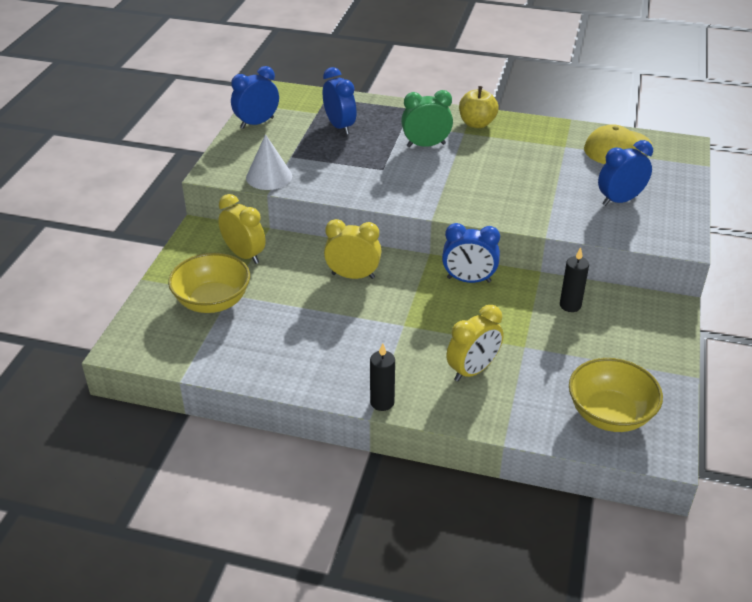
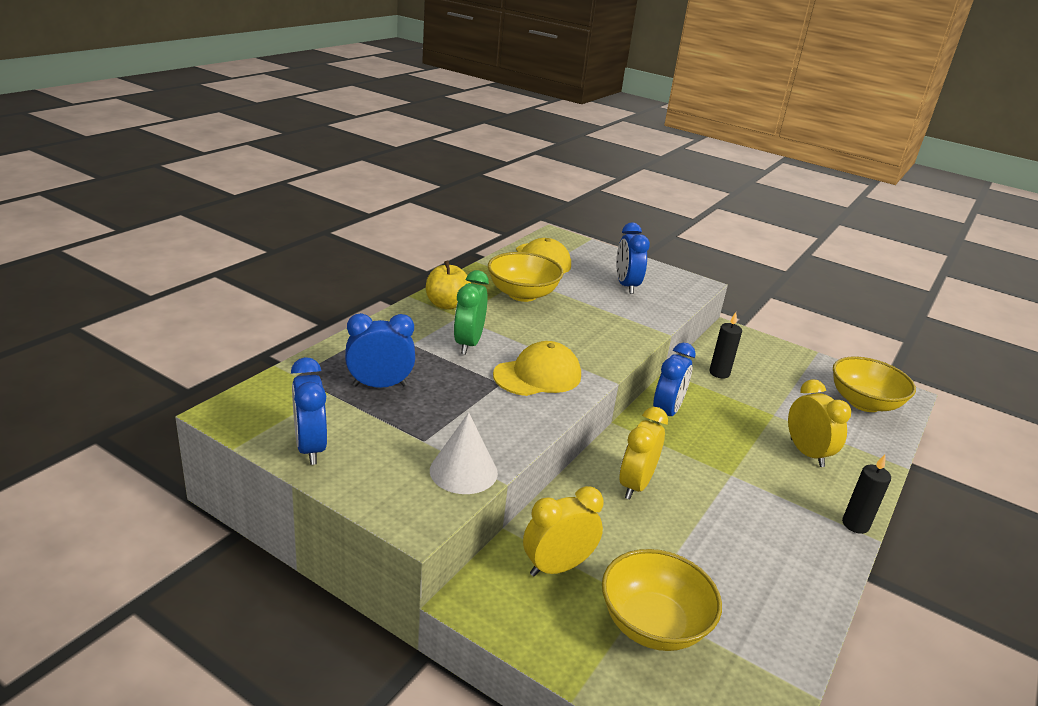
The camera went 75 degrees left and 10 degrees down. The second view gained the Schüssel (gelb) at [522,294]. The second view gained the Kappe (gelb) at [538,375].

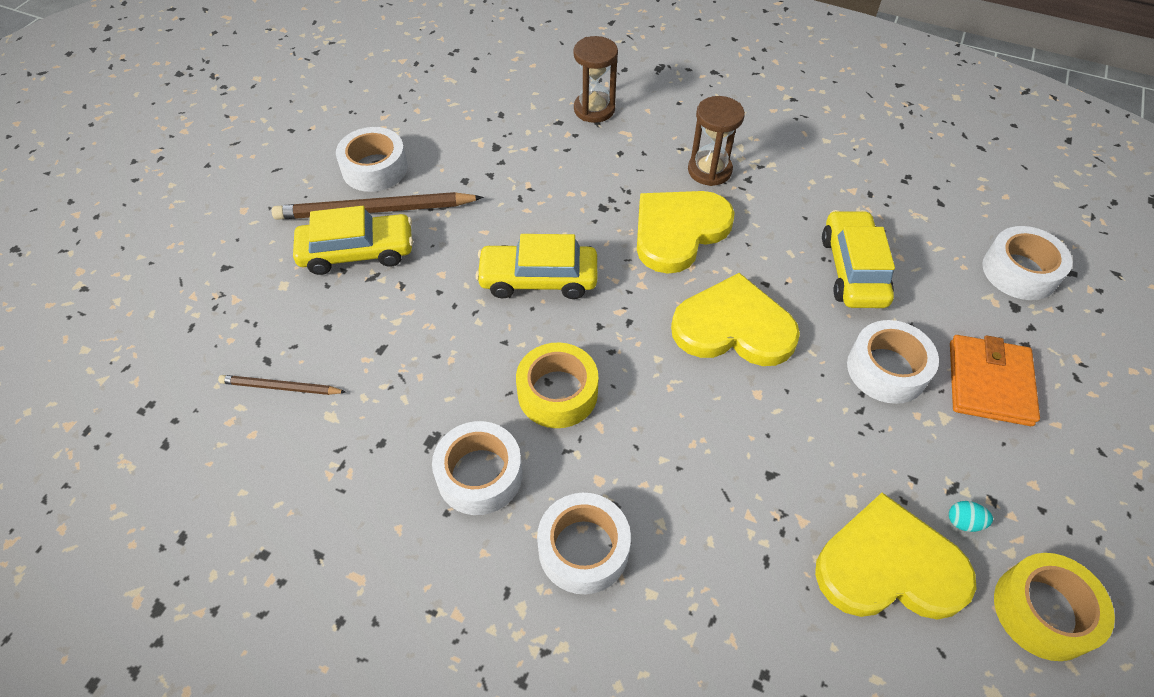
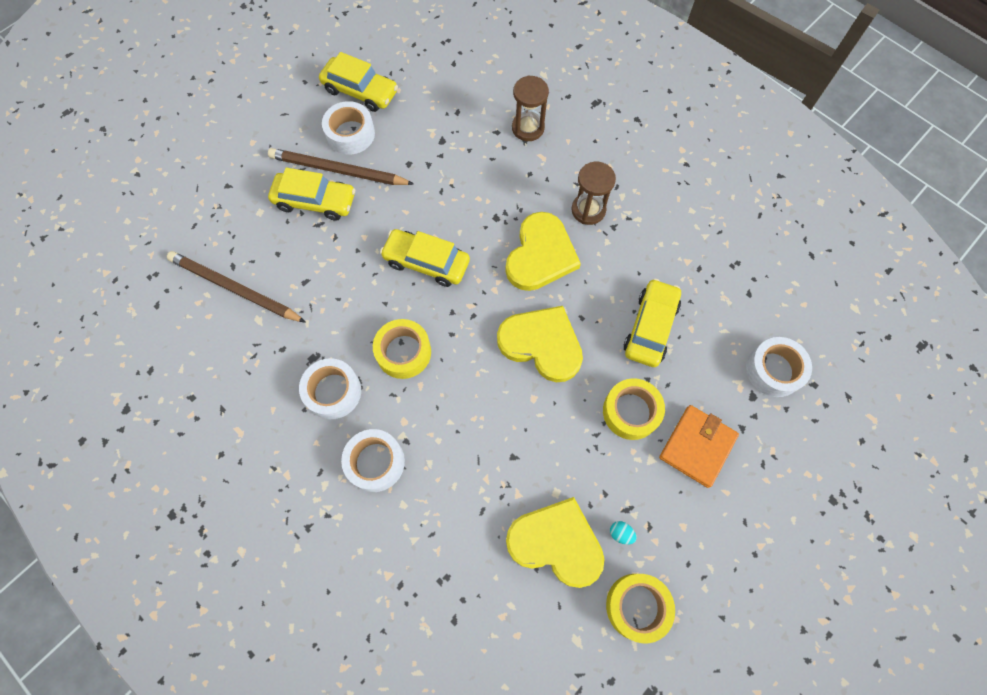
The camera went 20 degrees right and 15 degrees up. The size of the Bleistift (braun) at [280,387] changed by a factor of 1.87. The Herz (gelb) at [678,231] ended up facing another way, 135 degrees clockwise from before. What was the Klebeband (weiß) at [887,369] turned into the Klebeband (gelb) at [631,411]. The second view gained the Auto (gelb) at [360,91].

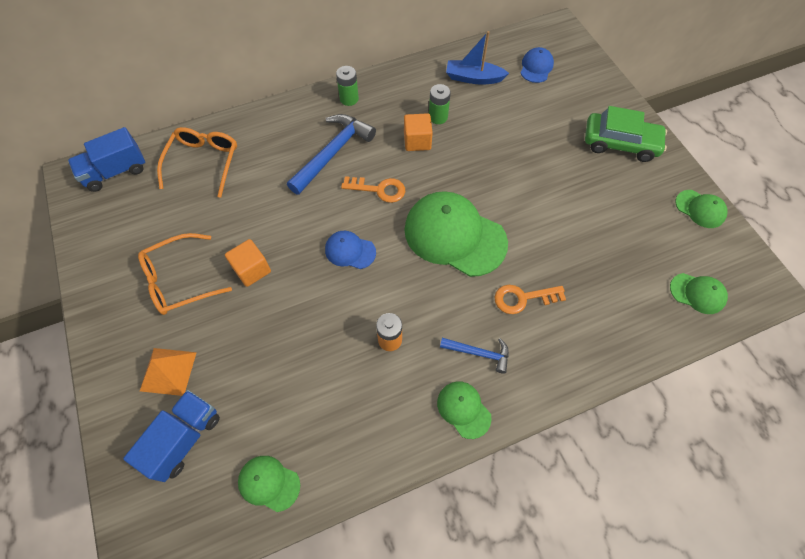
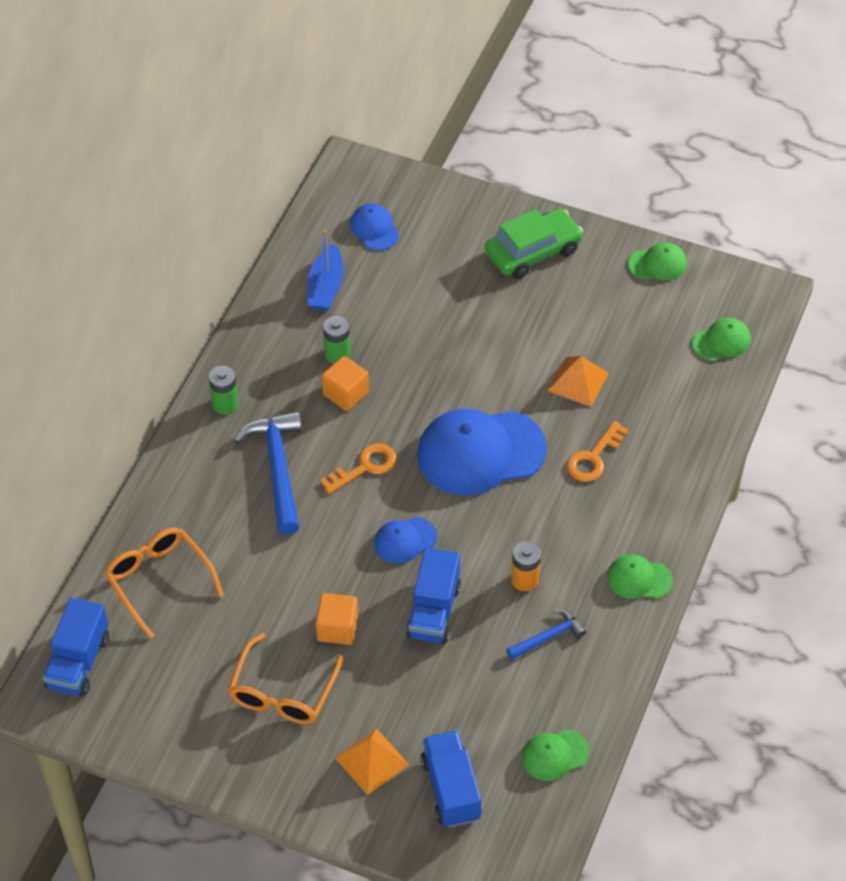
The camera went 45 degrees left and 10 degrees down. What was the Kappe (grün) at [454,236] turned into the Kappe (blau) at [480,452]. The Hammer (blau) ended up elsewhere, having gone from [479,353] to [548,637]. The Boot (blau) at [473,78] ended up facing another way, 45 degrees counterclockwise from before. The second view gained the Lastwagen (blau) at [433,611]. The second view gained the Pyramide (orange) at [578,381].

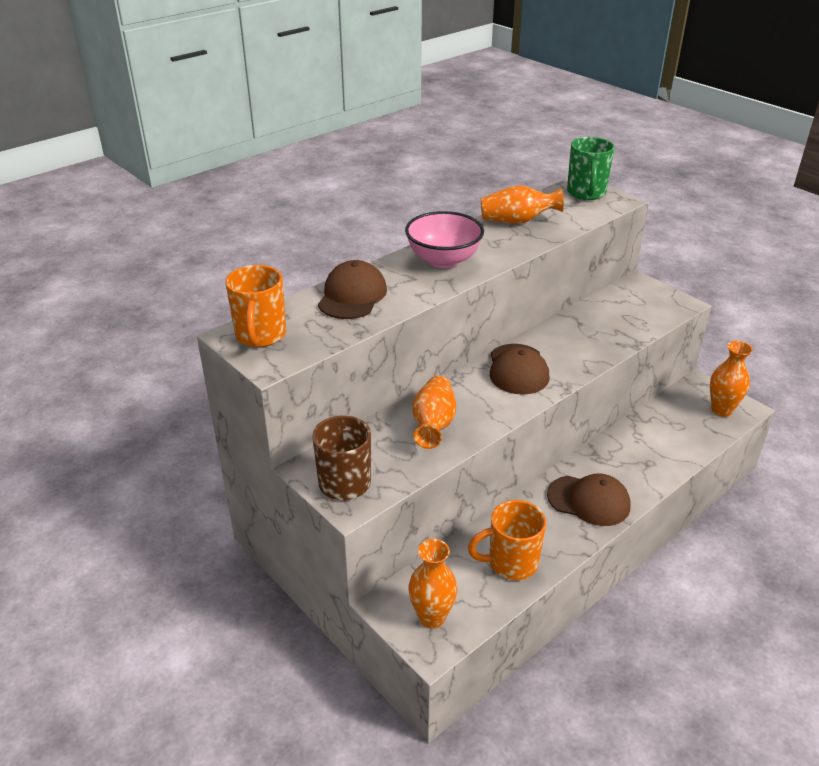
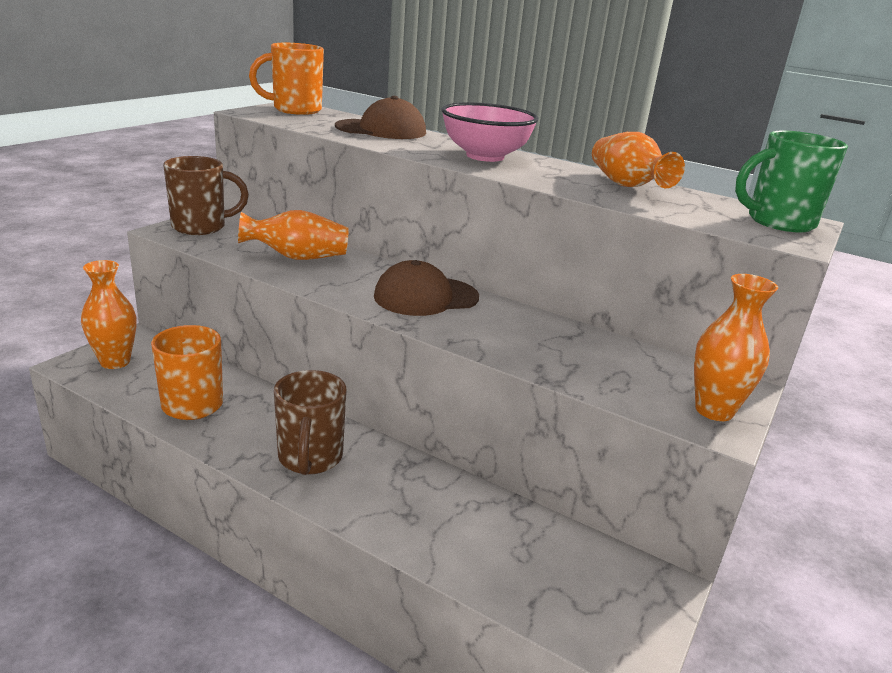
The camera went 70 degrees right and 10 degrees down. Where the Kappe (braun) stood at [589,500], the Tasse (braun) came to stand at [310,458]. The Vase (orange) ended up elsewhere, having gone from [721,410] to [714,410].

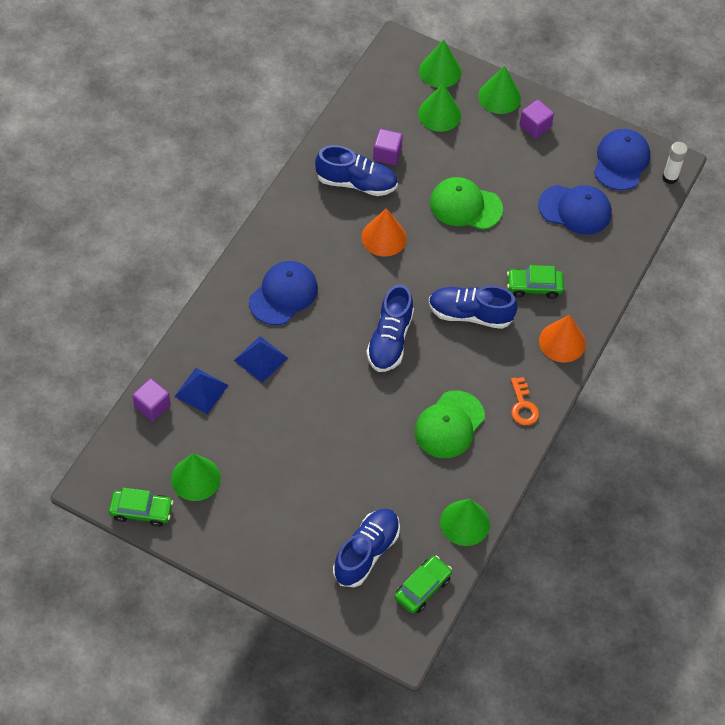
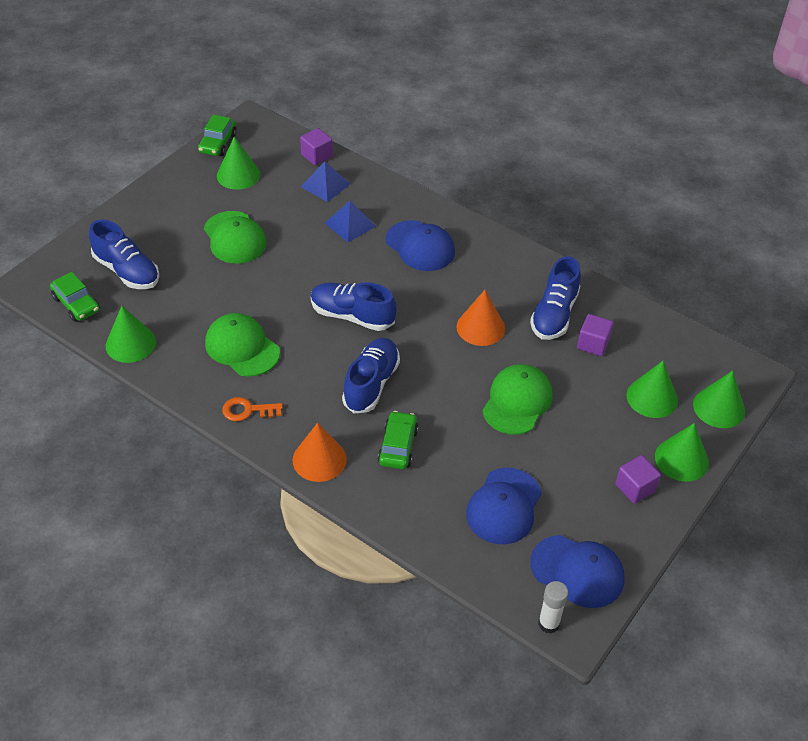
The camera went 100 degrees right and 10 degrees down. The second view gained the Kappe (grün) at [235,238].

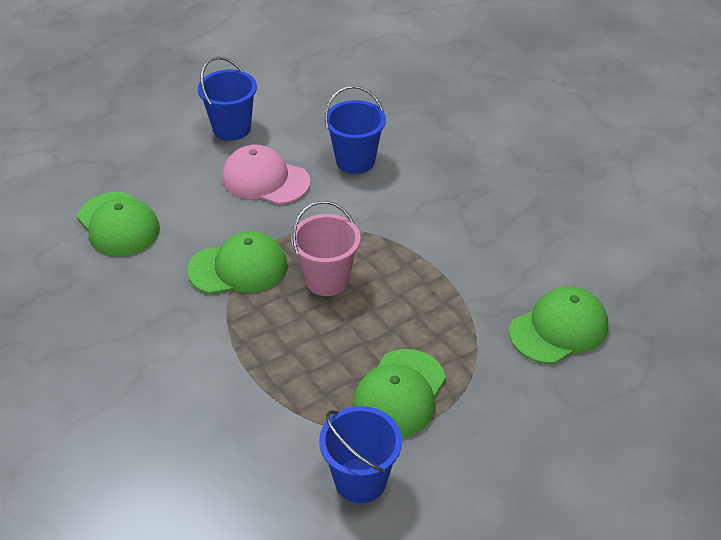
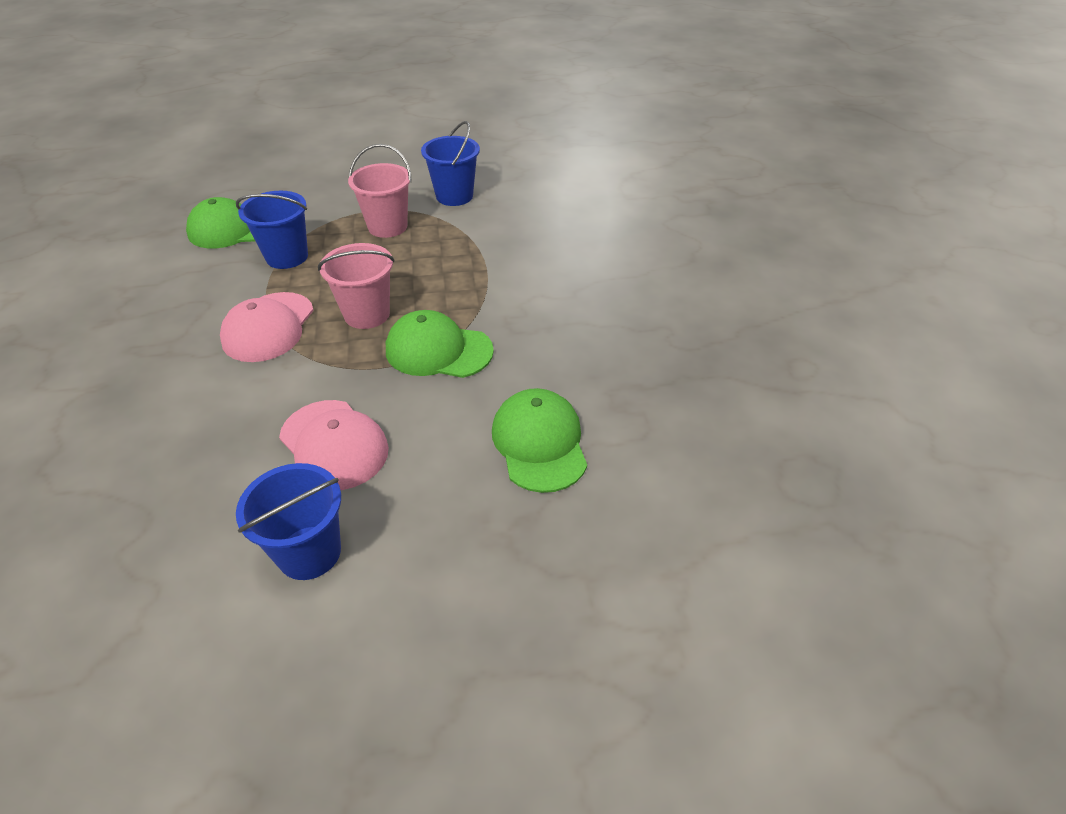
The camera went 155 degrees left and 0 degrees up. The Eimer (blau) ended up elsewhere, having gone from [355,161] to [287,257]. Where the Kappe (grün) stood at [399,393], the Eimer (rosa) came to stand at [387,226]. The second view gained the Kappe (rosa) at [268,327].

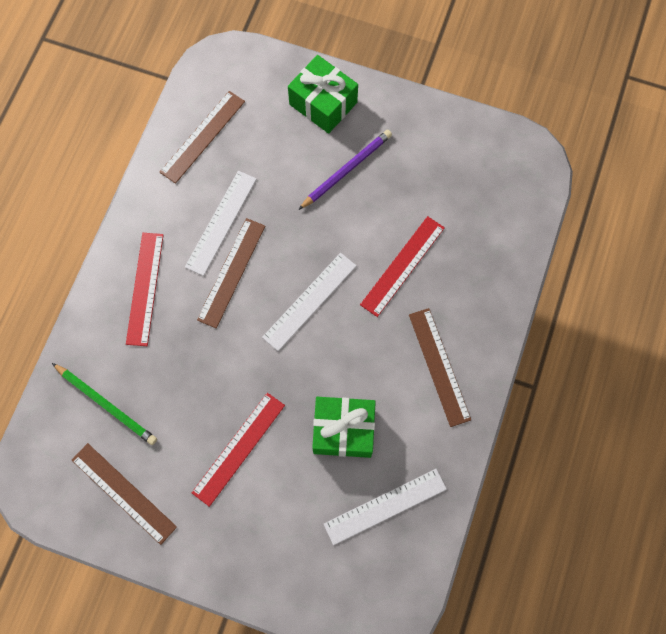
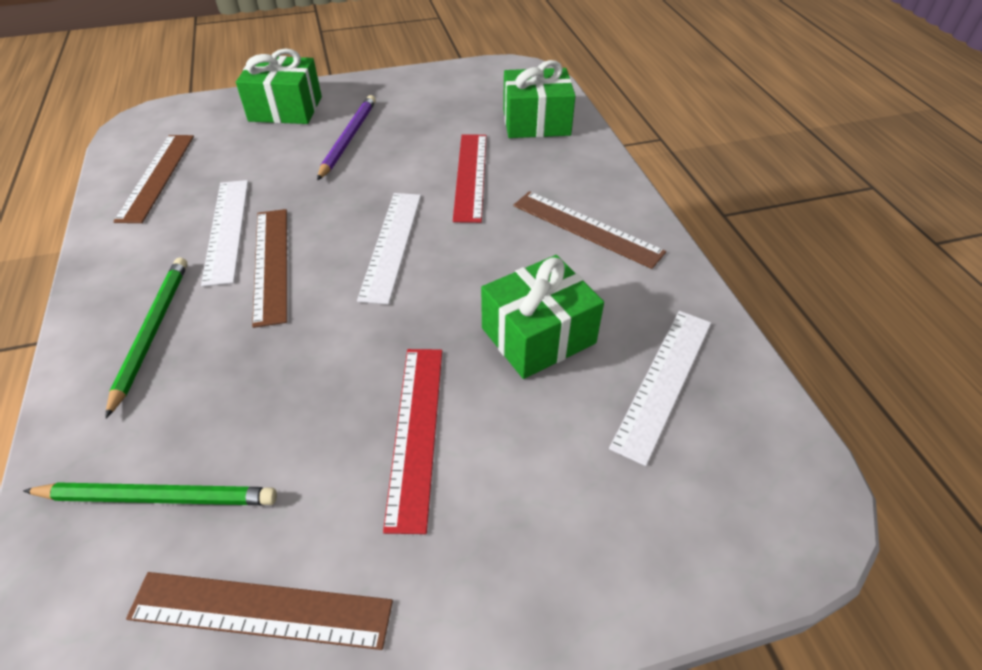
The camera went 35 degrees left and 25 degrees down. Where the Lineal (rot) stood at [144,288], the Bleistift (grün) came to stand at [152,332]. The second view gained the Geschenk (grün) at [536,122].

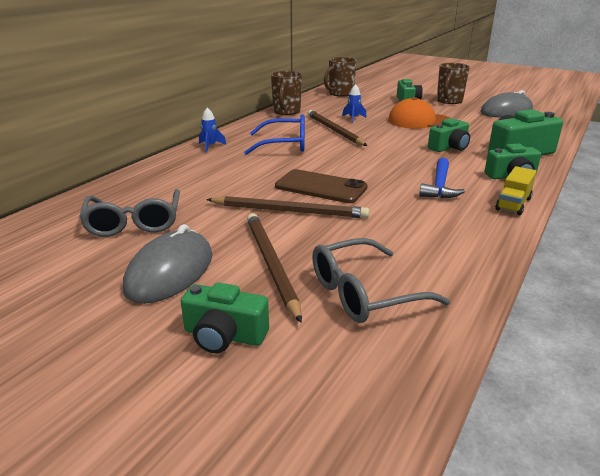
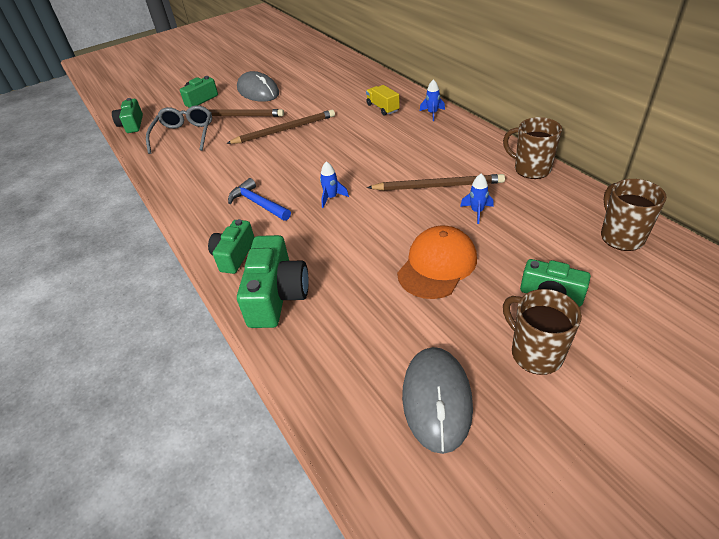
The camera went 120 degrees right and 15 degrees up. The second view lost the Brille (grau) at [134,222]. The Bleistift (braun) at [289,211] ended up facing another way, 150 degrees counterclockwise from before. The second view lost the Brille (blau) at [285,145]. The second view lost the Handy (braun) at [321,187]. The Kamera (grün) ended up elsewhere, having gone from [449,147] to [132,124]. The Lastwagen (gelb) ended up elsewhere, having gone from [513,204] to [382,108]. The second view gained the Rakete (blau) at [331,198].

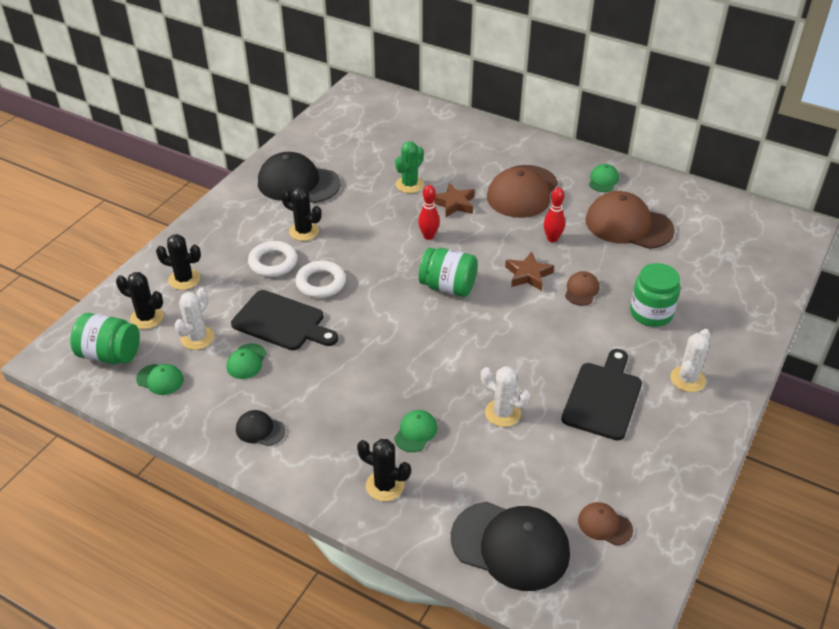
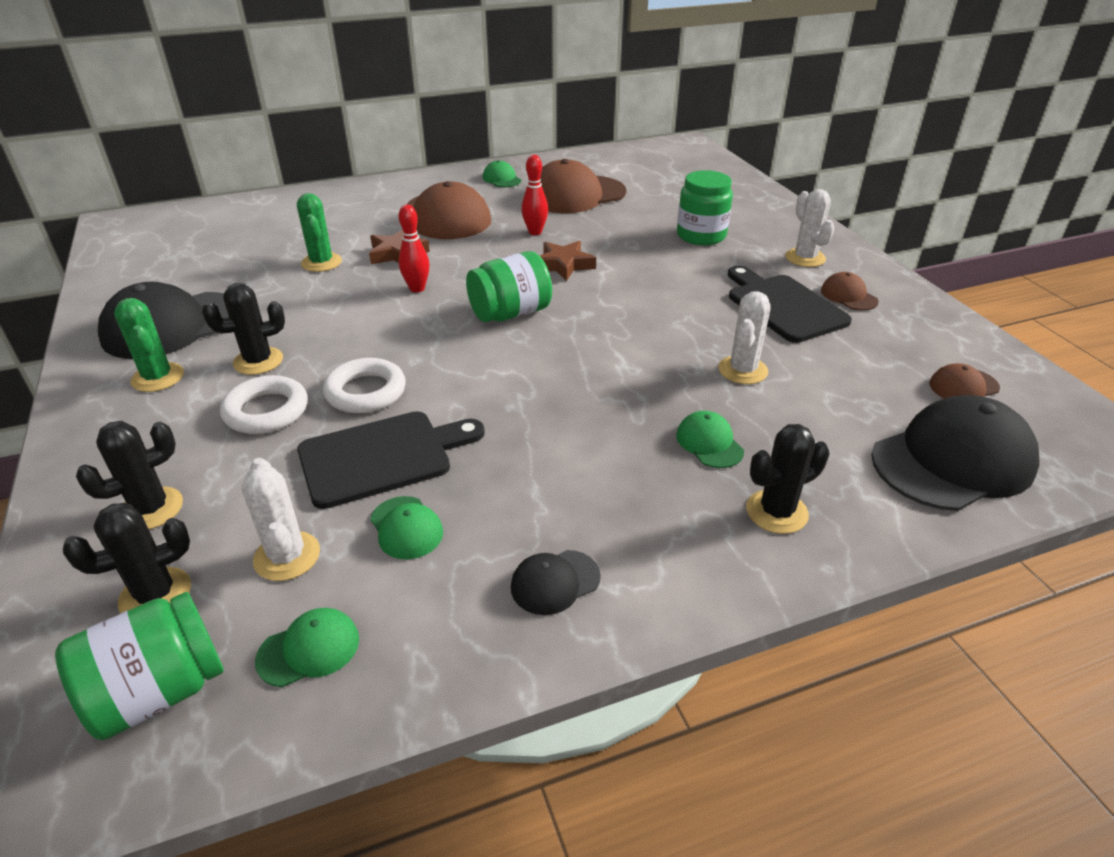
The camera went 50 degrees left and 5 degrees down. The Kaktus (weiß) at [502,413] ended up facing another way, 45 degrees counterclockwise from before. The Kappe (braun) ended up elsewhere, having gone from [581,290] to [848,296]. The second view gained the Kaktus (grün) at [158,377].

